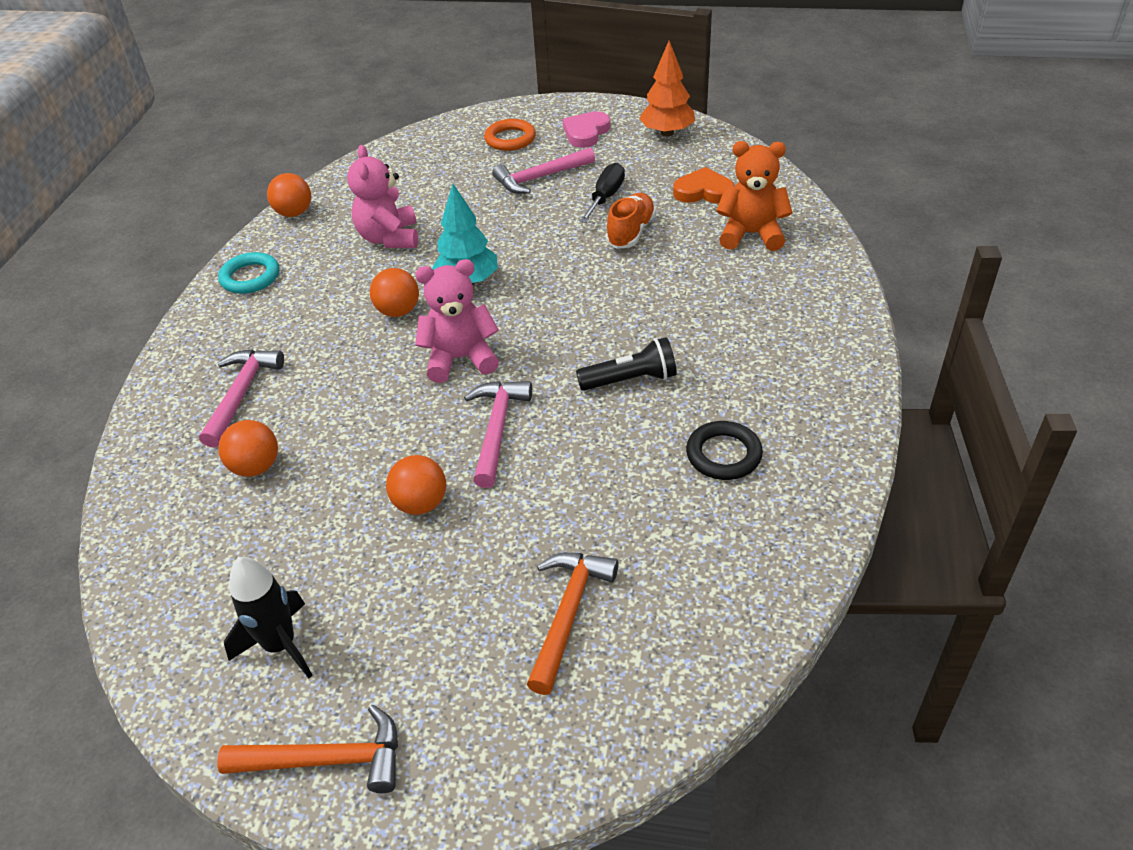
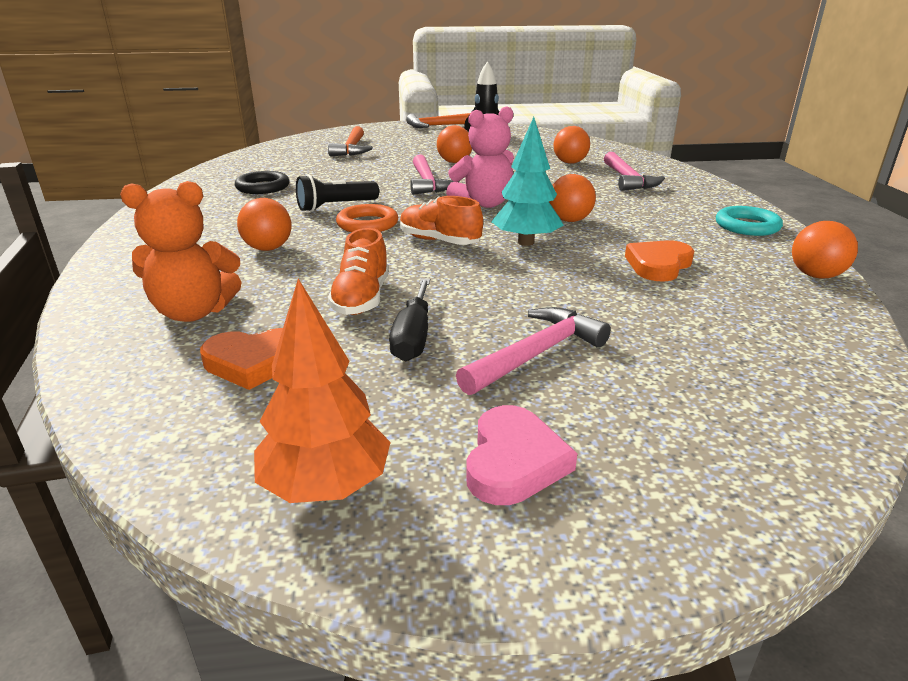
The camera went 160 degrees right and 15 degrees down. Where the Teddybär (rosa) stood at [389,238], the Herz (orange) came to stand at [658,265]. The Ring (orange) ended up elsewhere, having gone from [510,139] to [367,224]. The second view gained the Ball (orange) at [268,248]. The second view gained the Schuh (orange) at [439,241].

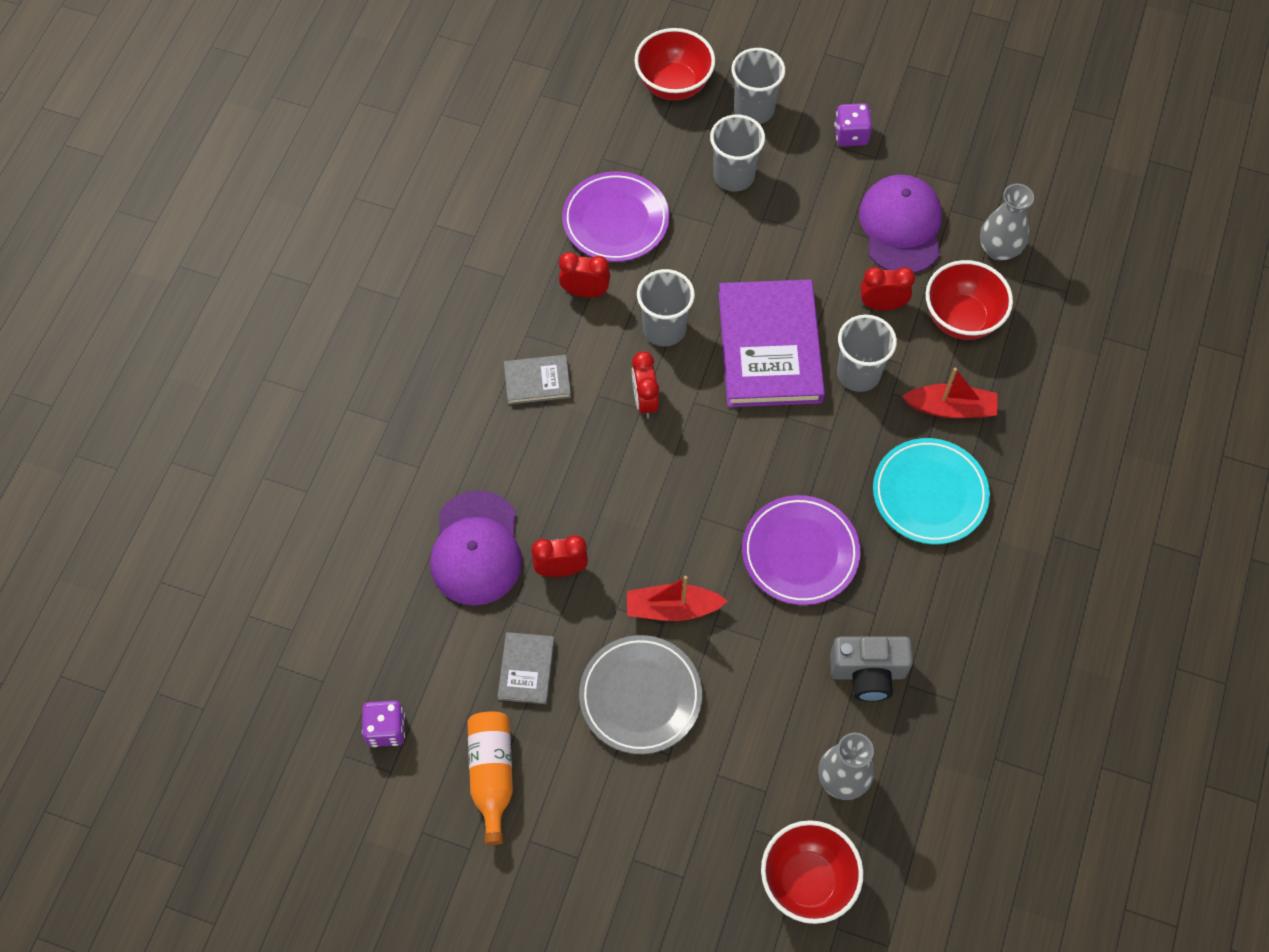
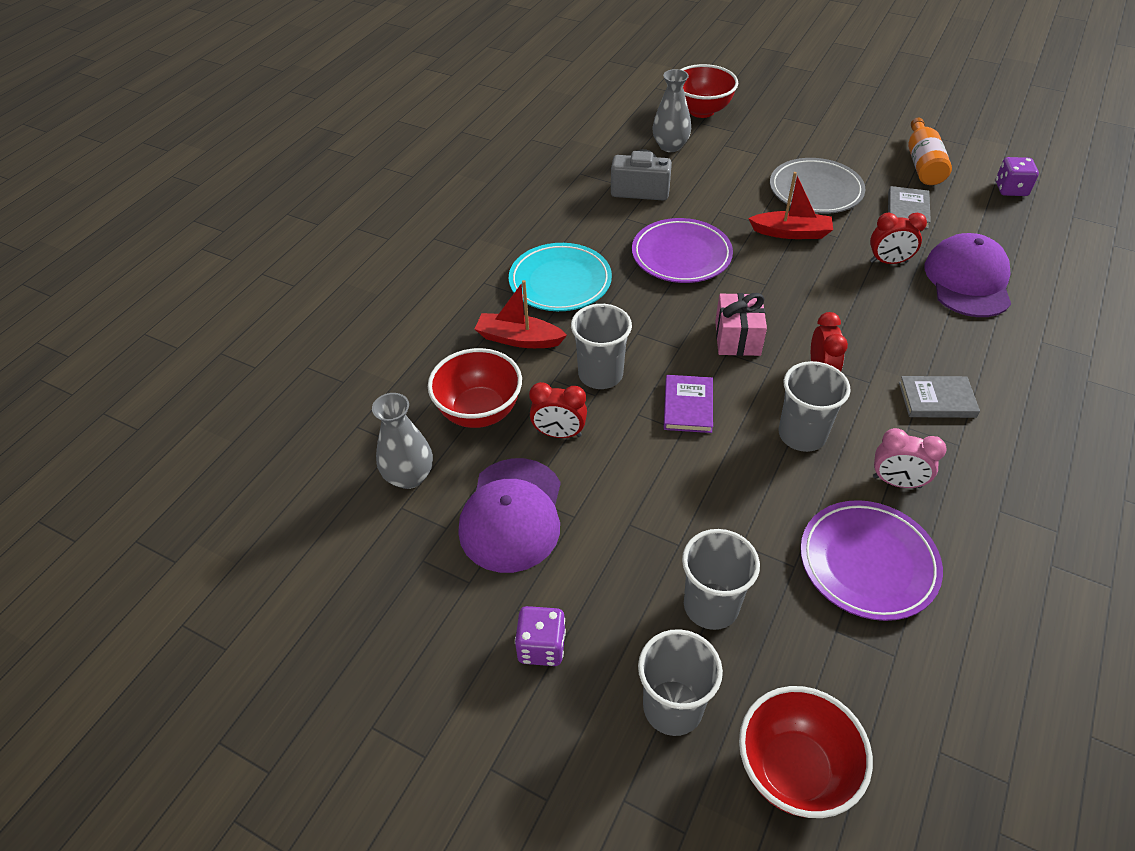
The camera went 170 degrees left and 15 degrees down. What was the Wecker (rot) at [585,292] turned into the Wecker (rosa) at [896,482]. The size of the Buch (lila) at [769,347] changed by a factor of 0.47. The second view gained the Geschenk (rosa) at [737,338].

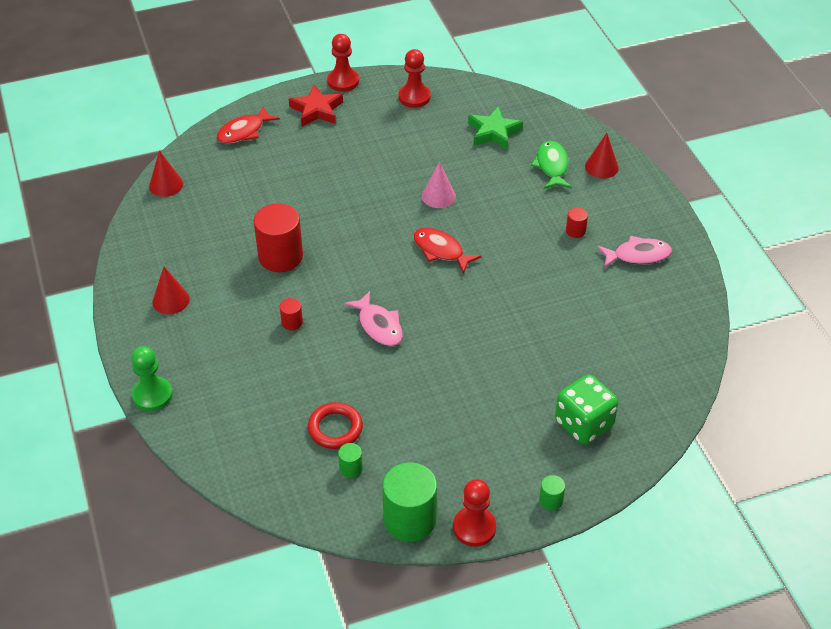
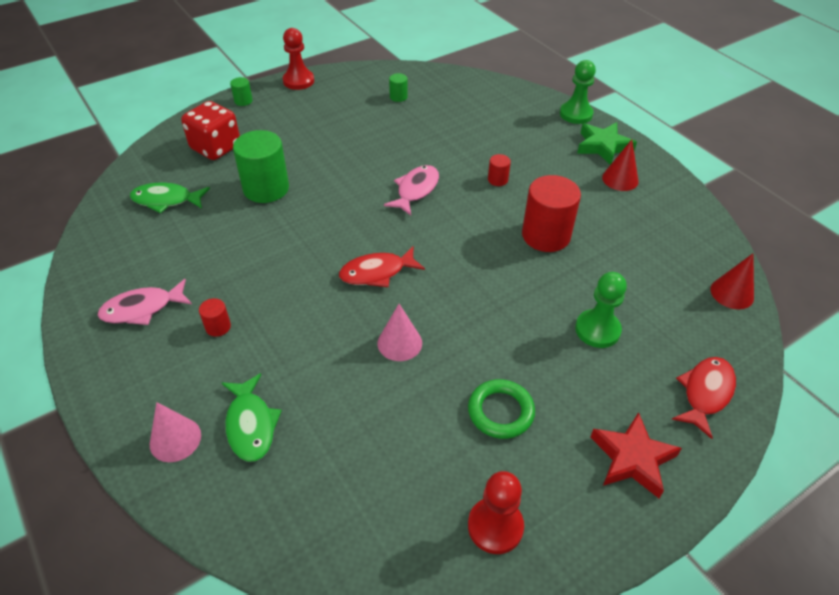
The camera went 165 degrees right and 0 degrees up. The second view lost the Ring (rot) at [335,428]. The second view lost the Bauer (rot) at [343,81]. The Fisch (rosa) at [379,326] ended up facing another way, 75 degrees clockwise from before. The Vollzylinder (grün) ended up elsewhere, having gone from [410,519] to [266,188]. The Fisch (rot) at [441,251] ended up facing another way, 135 degrees clockwise from before. The Stern (grün) ended up elsewhere, having gone from [493,132] to [603,146]. What was the Spielwürfel (grün) at [583,424] turned into the Spielwürfel (rot) at [216,148]. What was the Kegel (rot) at [601,167] turned into the Kegel (rosa) at [175,439]. The second view gained the Fisch (grün) at [166,200]. The second view gained the Ring (grün) at [500,411]. The second view gained the Bauer (grün) at [597,330].

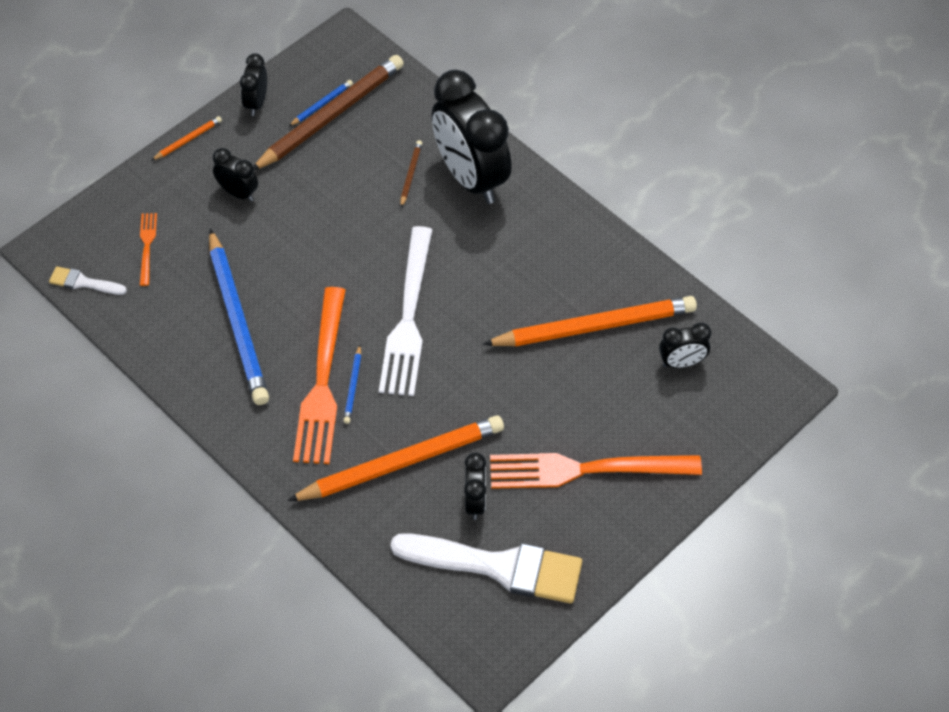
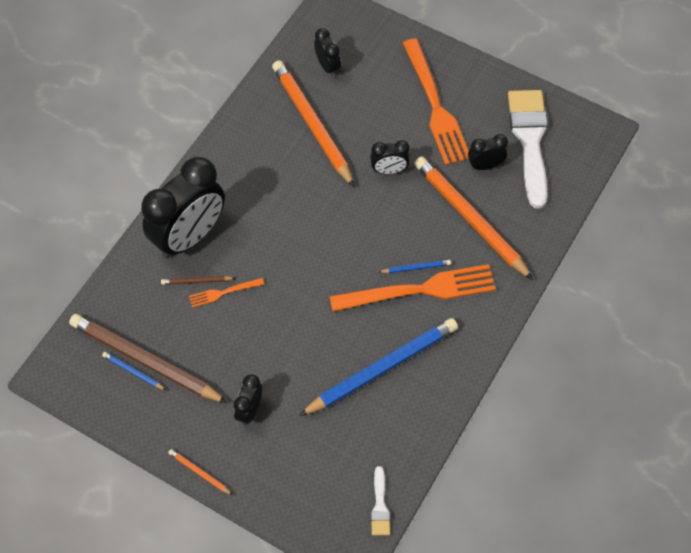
The camera went 105 degrees left and 5 degrees up. The Gabel (orange) ended up elsewhere, having gone from [147,245] to [223,293]. The Wecker (schwarz) ended up elsewhere, having gone from [256,103] to [389,170]. The second view lost the Gabel (weiß) at [408,319].

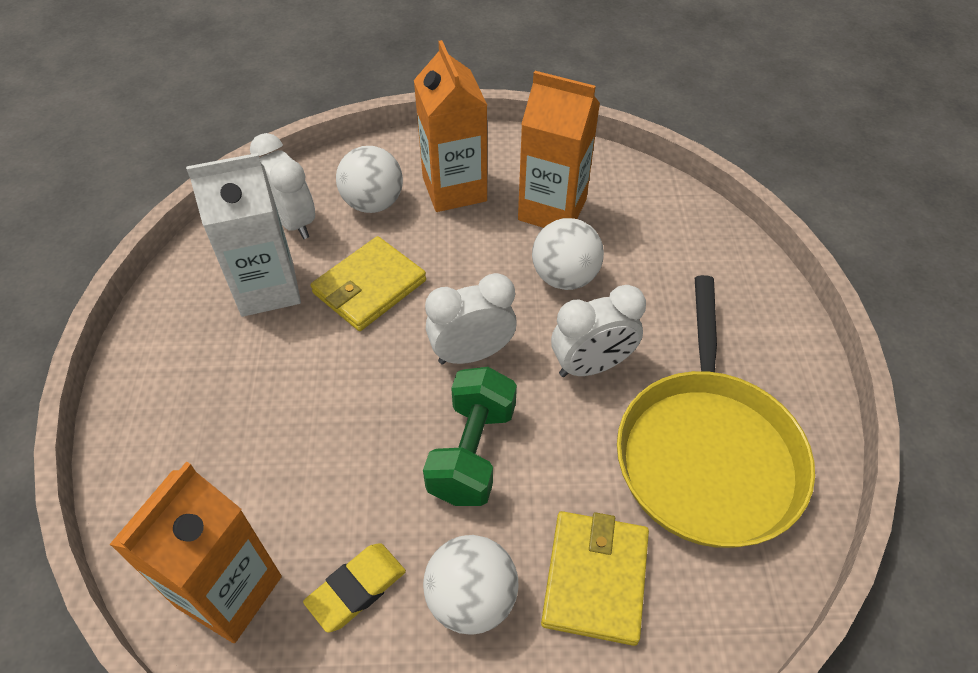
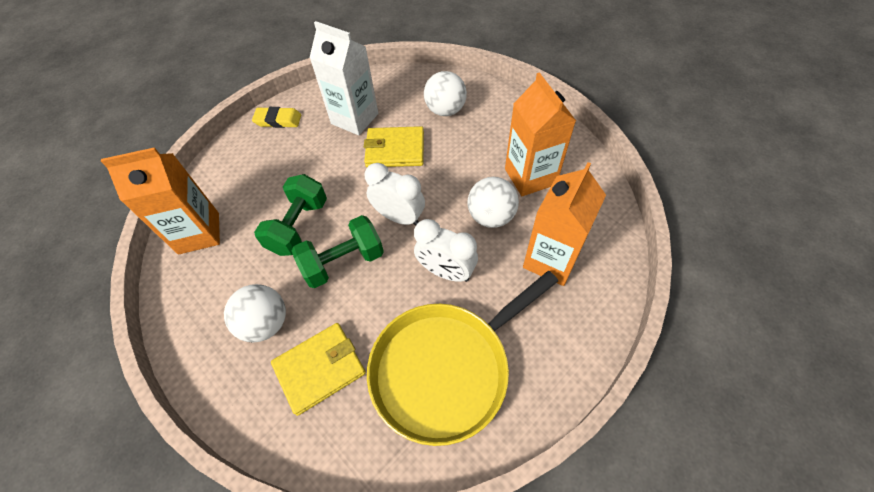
The camera went 50 degrees right and 5 degrees up. The second view lost the Wecker (weiß) at [294,221]. The Radiergummi (gelb) ended up elsewhere, having gone from [356,589] to [278,120]. The Getränkekarton (orange) ended up elsewhere, having gone from [454,189] to [551,260]. The second view gained the Hantel (grün) at [298,226].

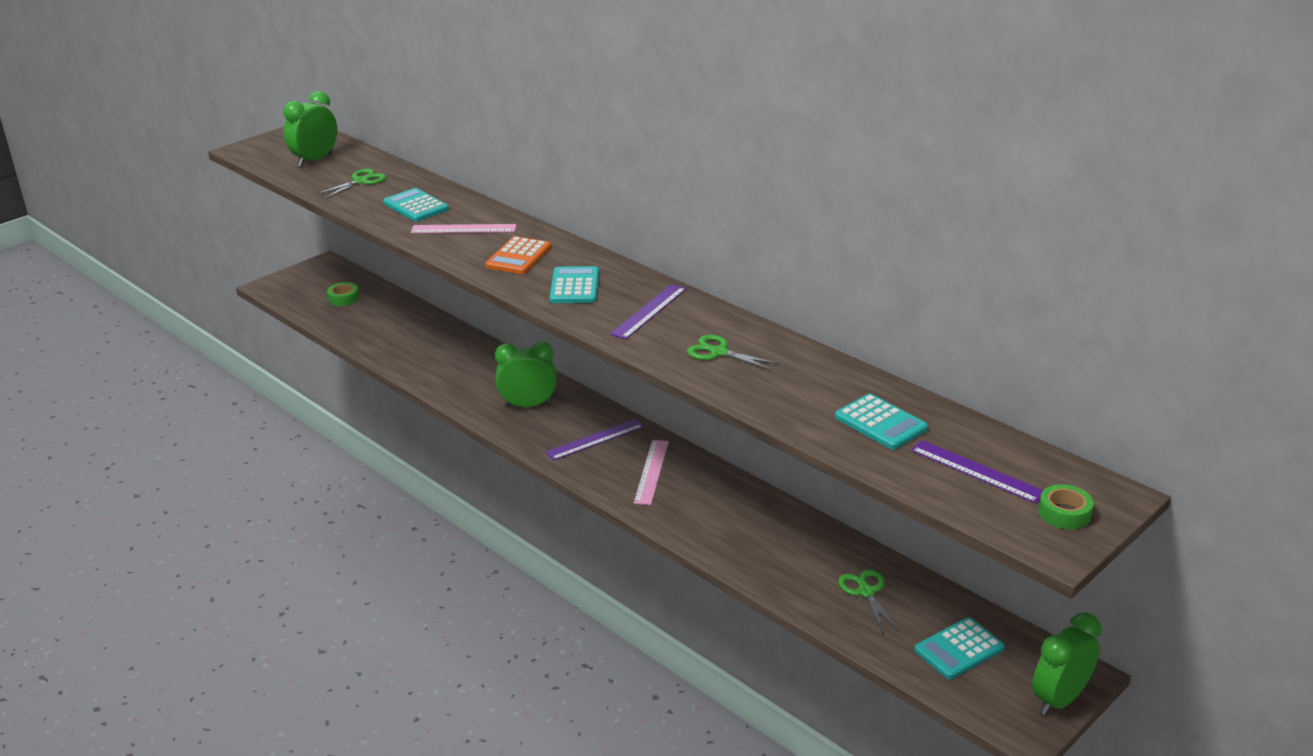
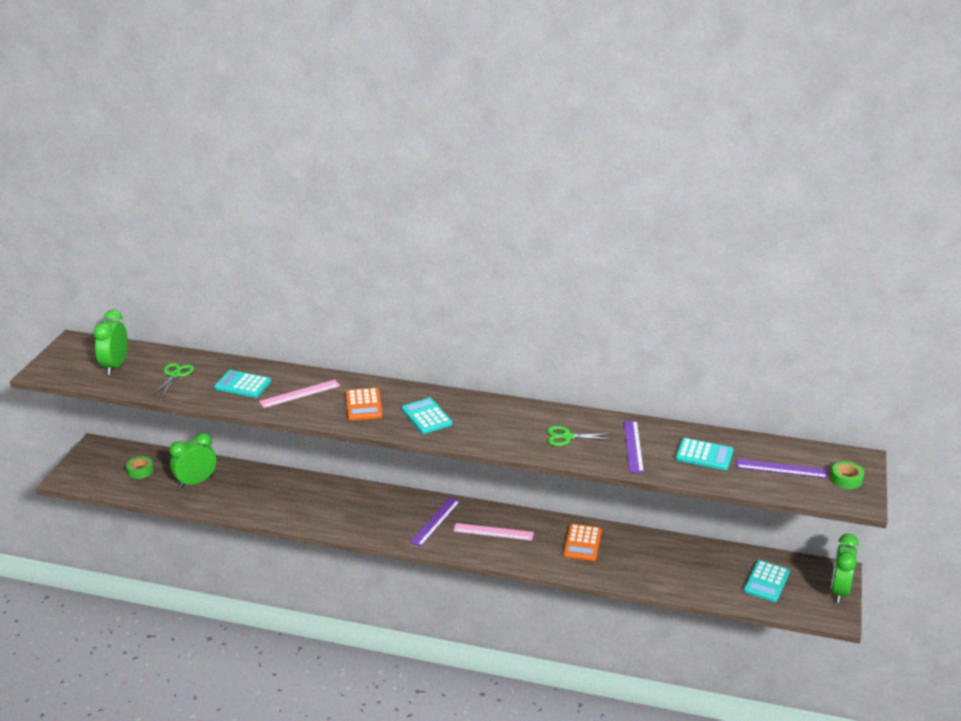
The camera went 30 degrees left and 0 degrees up. The Wecker (grün) ended up elsewhere, having gone from [528,405] to [196,482]. The Lineal (lila) ended up elsewhere, having gone from [649,311] to [633,446]. The Lineal (rosa) at [651,471] ended up facing another way, 60 degrees counterclockwise from before. The second view lost the Schere (grün) at [866,592]. The second view gained the Taschenrechner (orange) at [582,543].

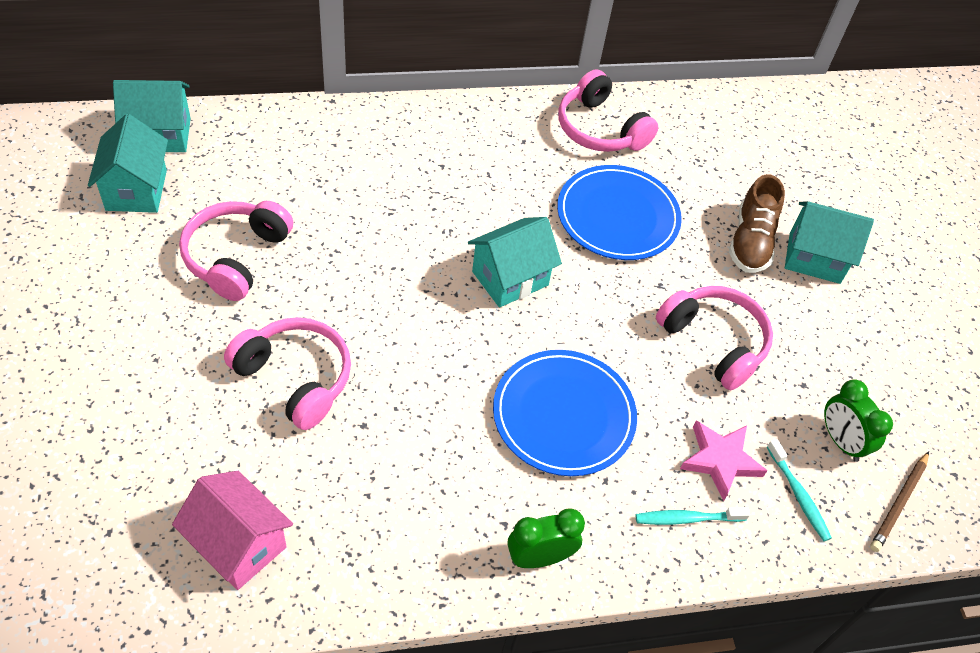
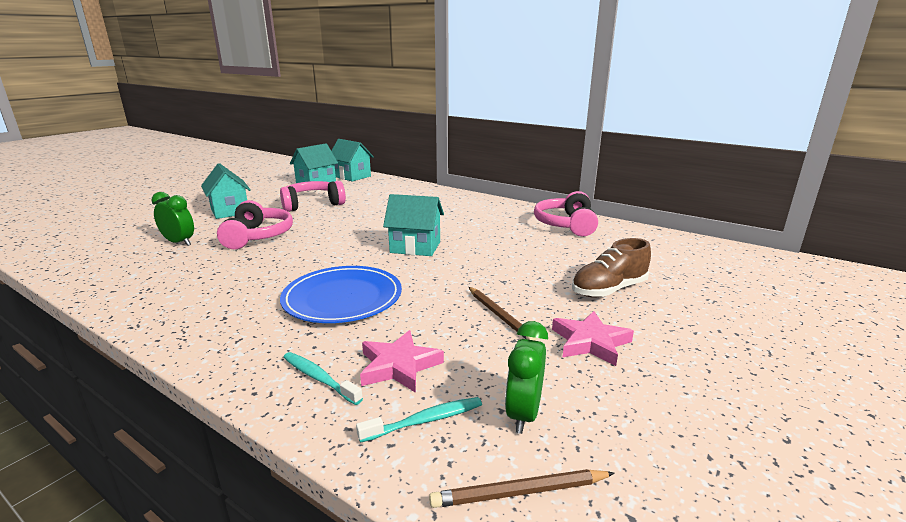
The camera went 50 degrees right and 30 degrees down. The second view lost the Haus (rosa) at [238,545]. The Wecker (grün) ended up elsewhere, having gone from [539,557] to [179,243]. The second view lost the Teller (blau) at [617,216]. Where the Kopfhörer (rosa) stood at [714,342], the Bleistift (braun) came to stand at [499,315]. The Zahnbürste (türkis) at [798,495] ended up facing another way, 135 degrees counterclockwise from before. The Haus (türkis) ended up elsewhere, having gone from [814,258] to [230,211]. The second view gained the Stern (rosa) at [590,342].

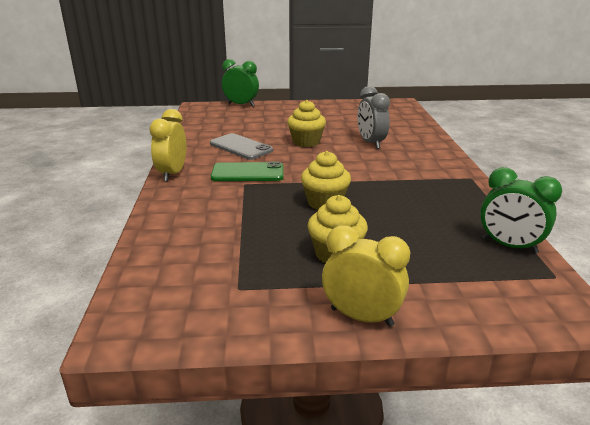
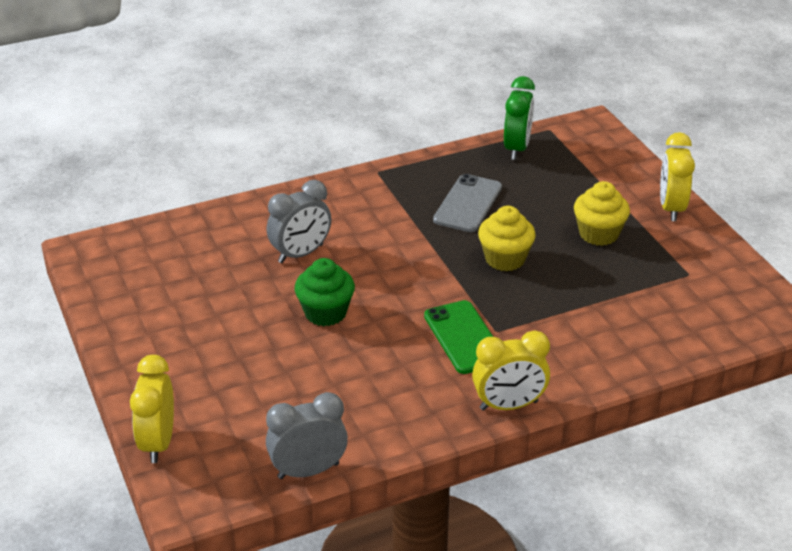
The camera went 110 degrees left and 10 degrees up. The Handy (grau) ended up elsewhere, having gone from [241,147] to [468,204]. What was the Wecker (grün) at [241,105] turned into the Wecker (gelb) at [158,442]. What was the Muffin (gelb) at [306,142] turned into the Muffin (grün) at [325,313]. The second view gained the Wecker (grau) at [308,470].

